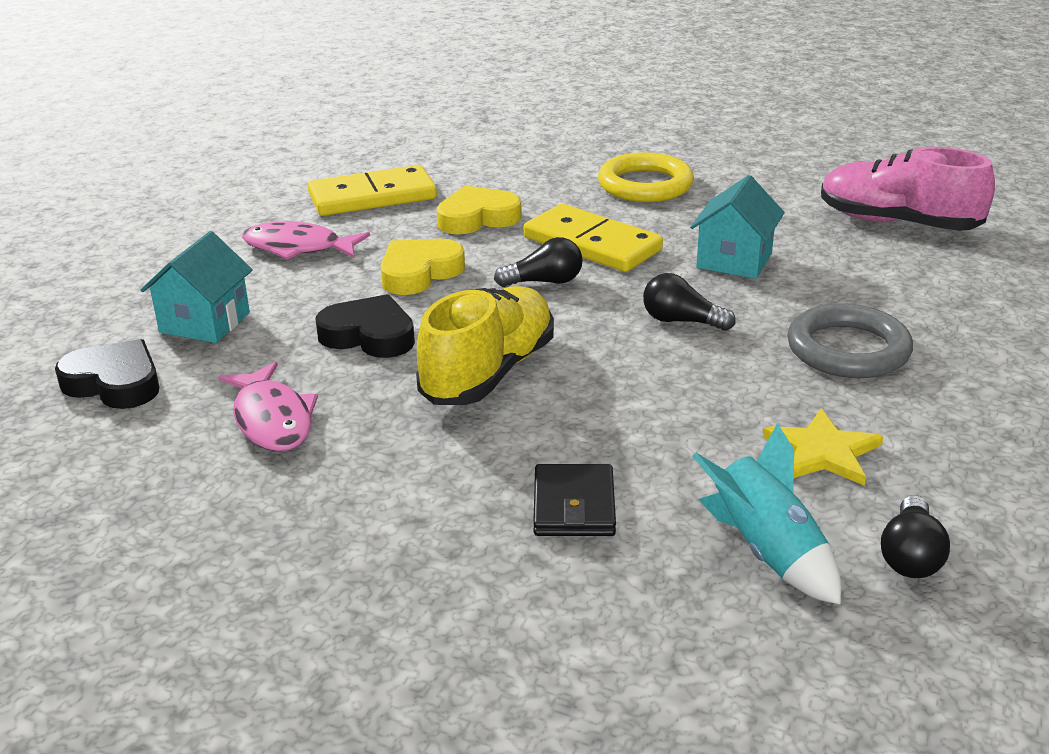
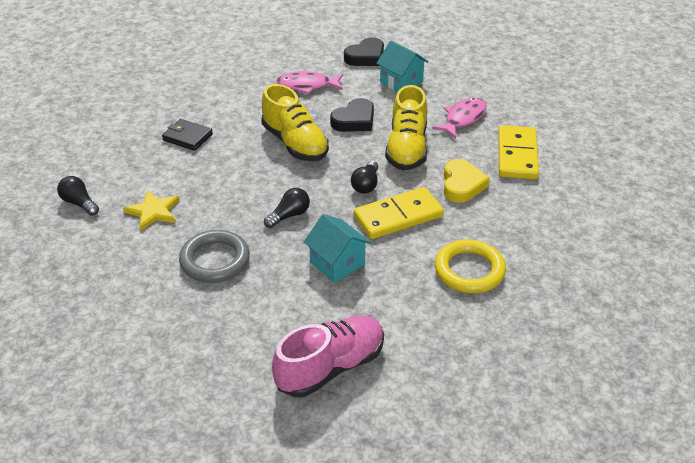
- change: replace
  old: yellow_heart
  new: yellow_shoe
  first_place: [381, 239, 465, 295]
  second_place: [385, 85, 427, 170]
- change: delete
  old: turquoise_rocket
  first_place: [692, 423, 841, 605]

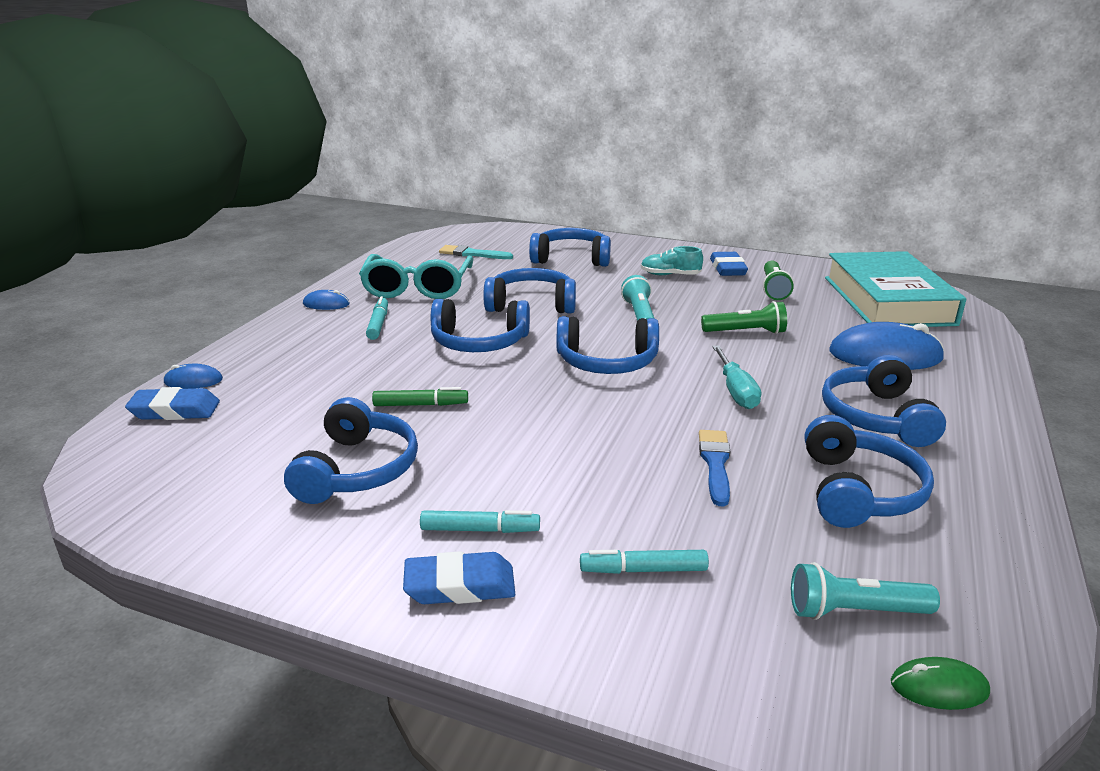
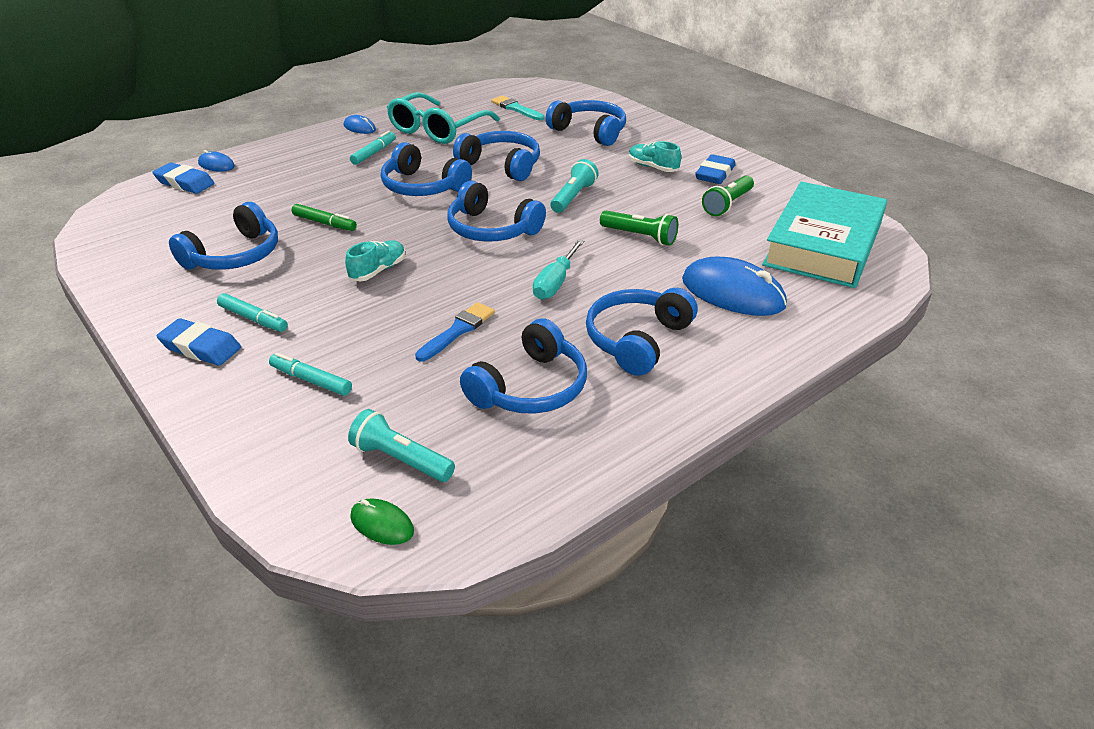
- change: insert
  new: turquoise_shoe
  second_place: [345, 240, 405, 281]

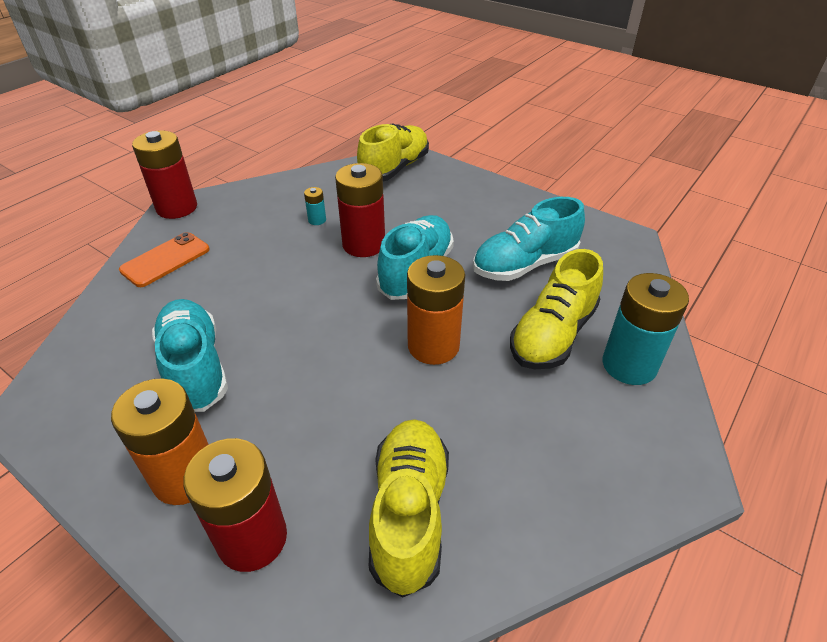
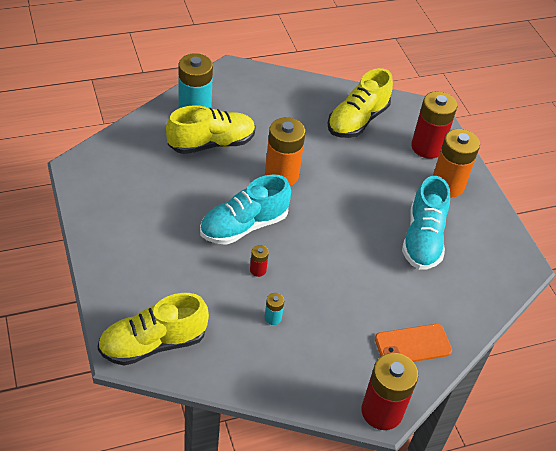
- change: resize
  old: red_battery
  first_place: [335, 163, 385, 257]
  second_place: [250, 245, 269, 277]
  factor: 0.44
- change: delete
  old: turquoise_shoe
  first_place: [473, 197, 585, 281]

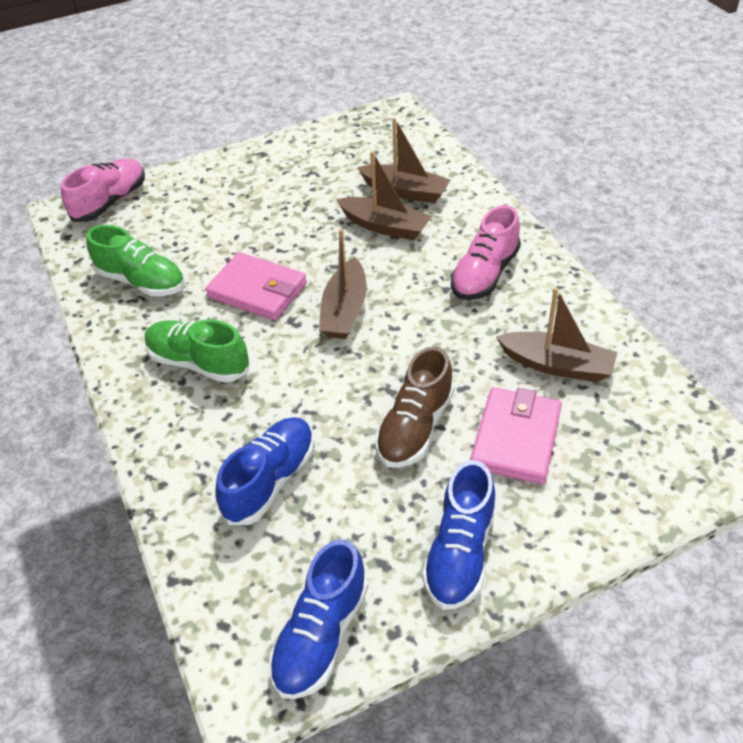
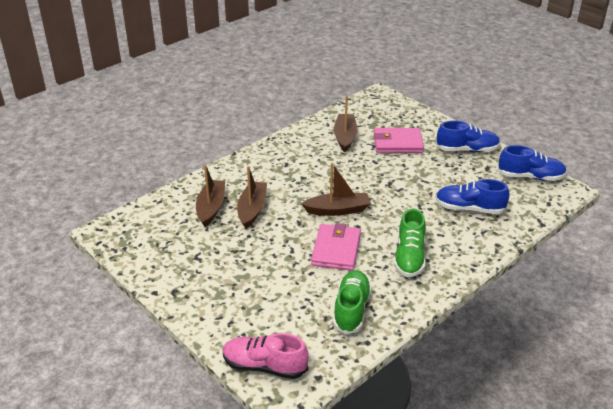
- change: delete
  old: brown_shoe
  first_place: [375, 346, 454, 468]
- change: delete
  old: pink_shoe
  first_place: [451, 205, 521, 300]

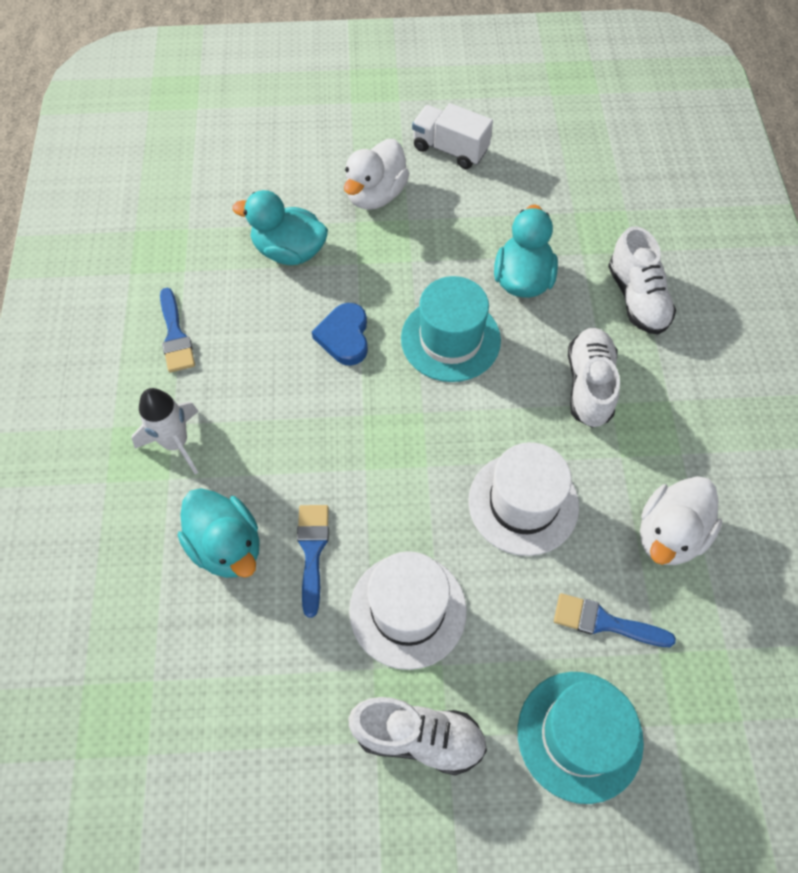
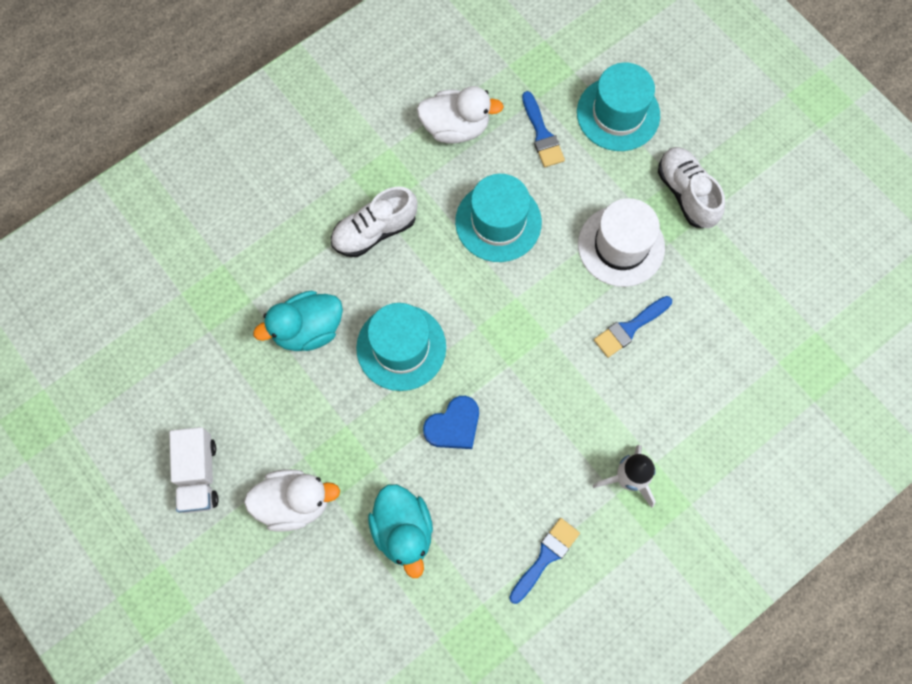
- change: recolor
  old: white_hat
  new: turquoise_hat
  first_place: [468, 442, 579, 556]
  second_place: [455, 174, 542, 262]
- change: delete
  old: turquoise_duck
  first_place: [178, 488, 260, 578]
- change: delete
  old: white_shoe
  first_place: [608, 226, 676, 334]

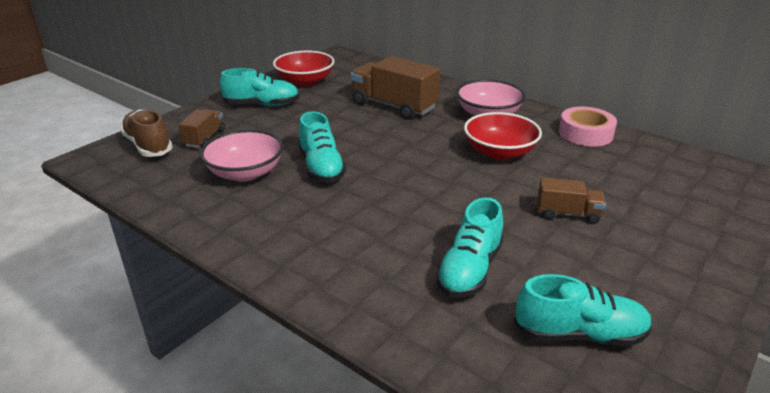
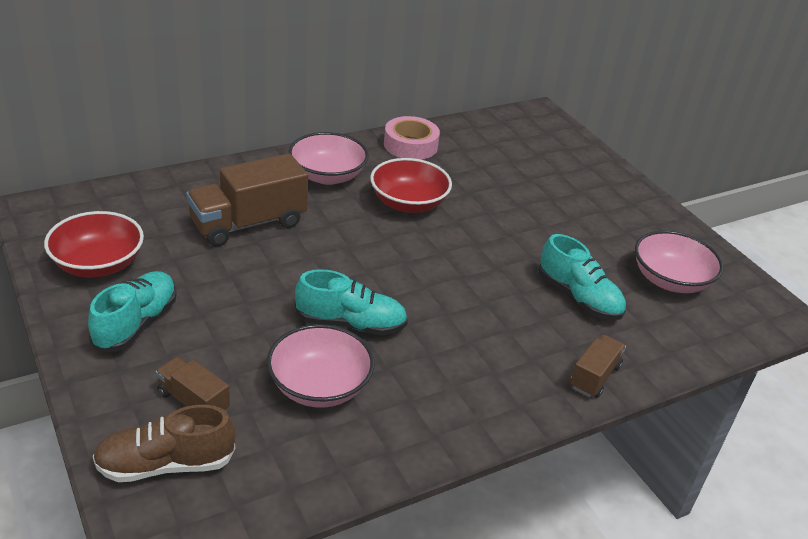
- change: move
  old: brown_truck
  first_place: [537, 177, 606, 224]
  second_place: [570, 335, 626, 398]
- change: replace
  old: turquoise_shoe
  new: pink_bowl
  first_place: [514, 274, 652, 346]
  second_place: [635, 231, 724, 293]

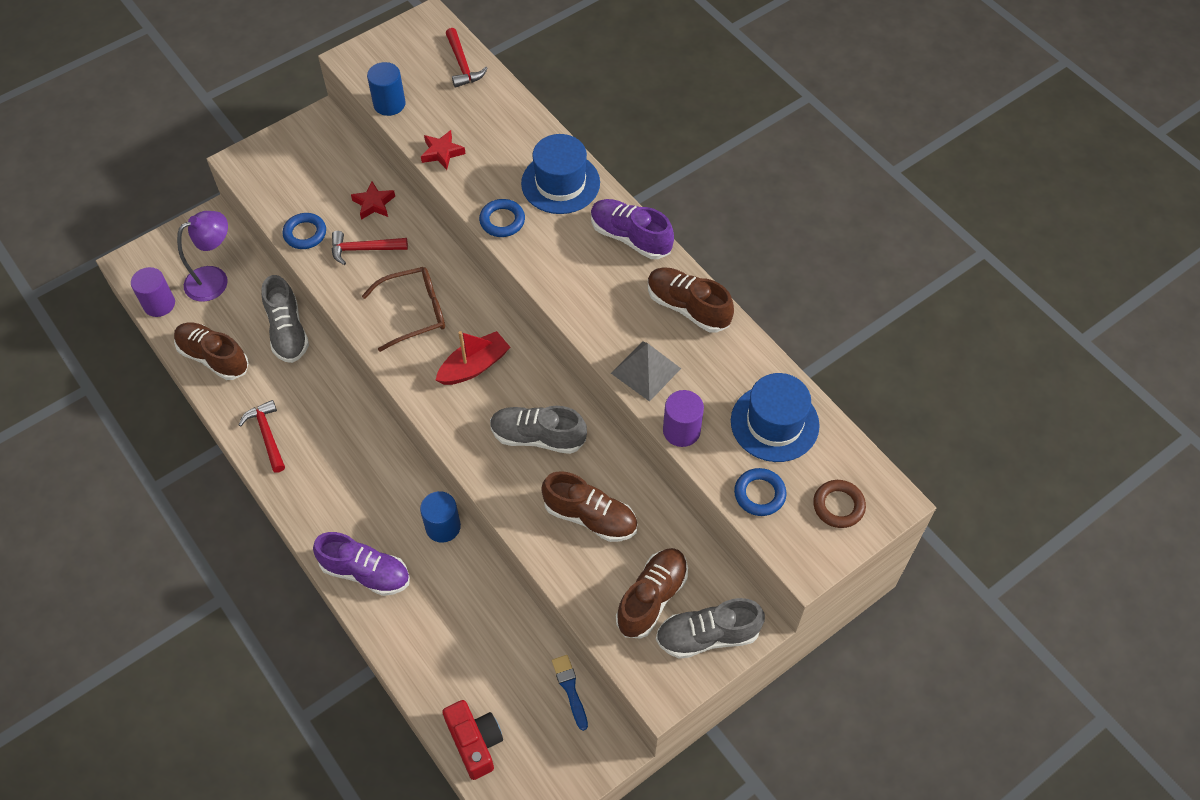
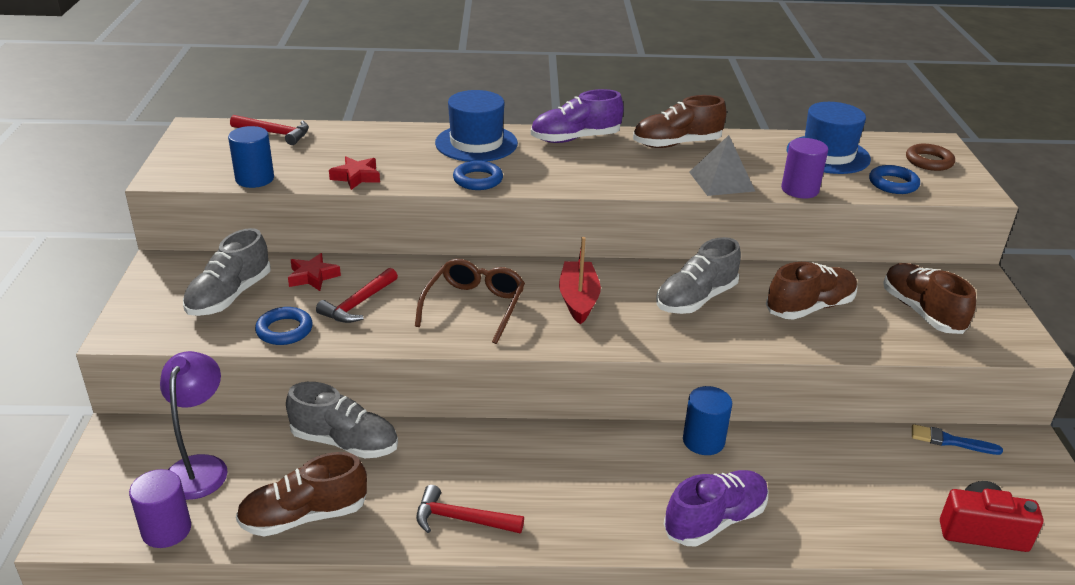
- change: move
  old: grey_shoe
  first_place: [656, 598, 765, 659]
  second_place: [183, 228, 271, 316]

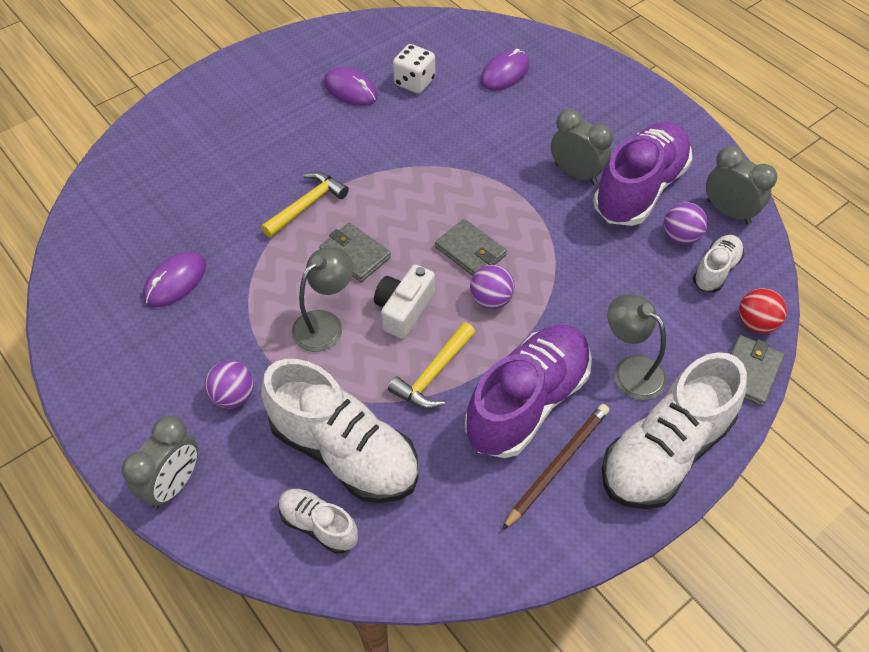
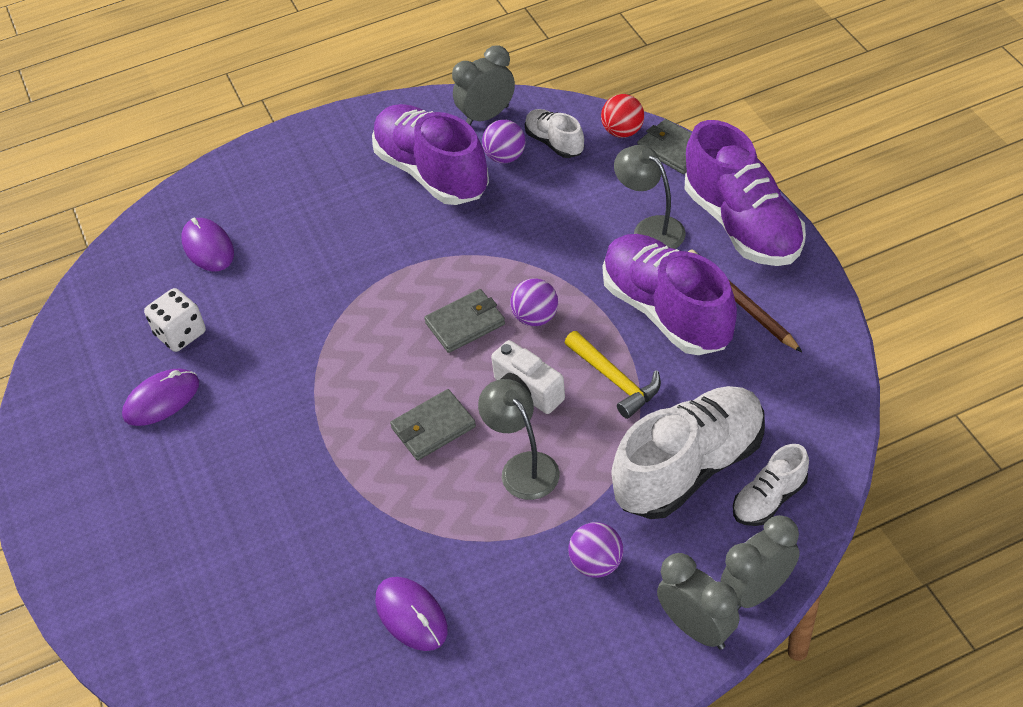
- change: rotate
  old: grey_lamp
  first_place: [607, 294, 667, 400]
  second_place: [614, 145, 686, 249]
  degrees: 75
- change: recolor
  old: white_shoe
  new: purple_shoe
  first_place: [602, 352, 747, 509]
  second_place: [685, 120, 806, 266]
- change: move
  old: grey_clock
  first_place: [551, 109, 613, 185]
  second_place: [721, 515, 800, 610]
- change: delete
  old: yellow_hammer
  first_place: [261, 172, 349, 238]

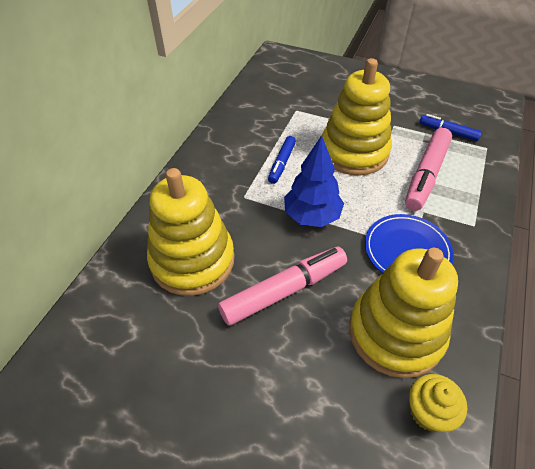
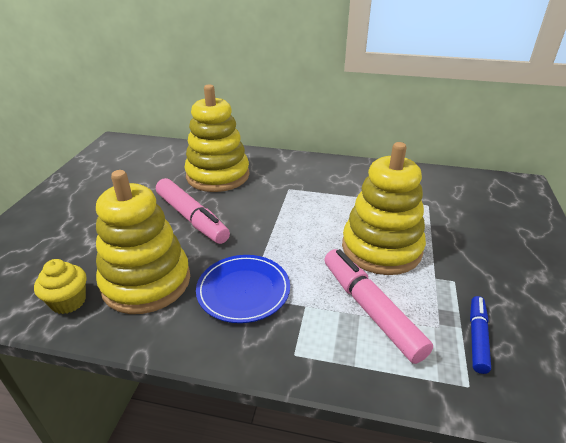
- change: rotate
  old: pink_marker
  first_place: [405, 128, 452, 211]
  second_place: [324, 249, 433, 364]
  degrees: 45
- change: delete
  old: blue_marker
  first_place: [268, 136, 296, 184]
- change: delete
  old: blue_tree
  first_place: [284, 135, 344, 227]

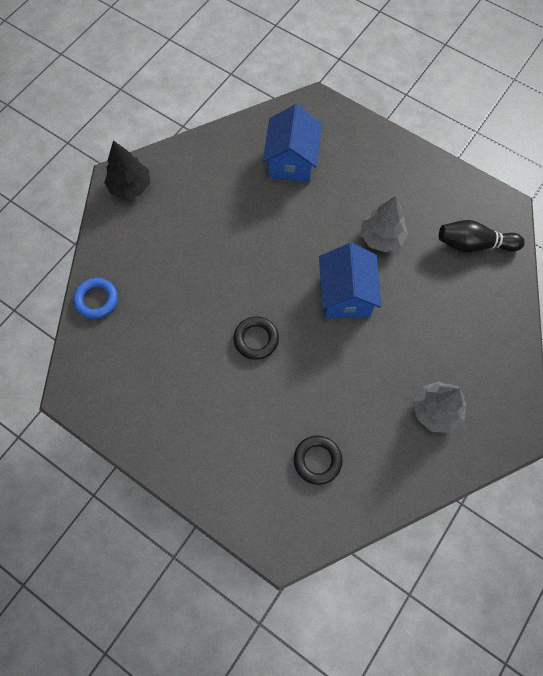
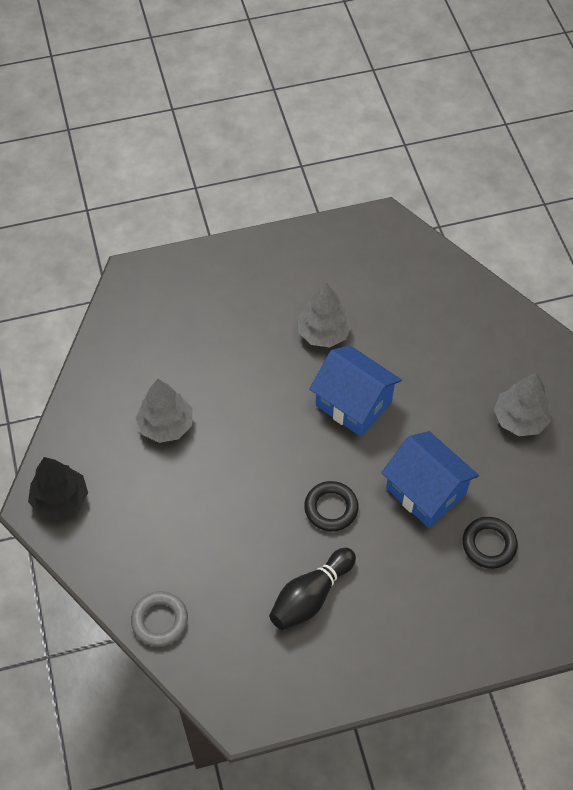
- change: recolor
  old: blue_ring
  new: grey_ring
  first_place: [73, 278, 118, 319]
  second_place: [131, 591, 188, 646]
- change: insert
  new: grey_tree
  second_place: [136, 379, 192, 443]
- change: move
  old: black_bowling_pin
  first_place: [439, 220, 525, 252]
  second_place: [269, 548, 356, 630]
- change: move
  old: blue_house
  first_place: [263, 104, 322, 182]
  second_place: [381, 431, 479, 528]

